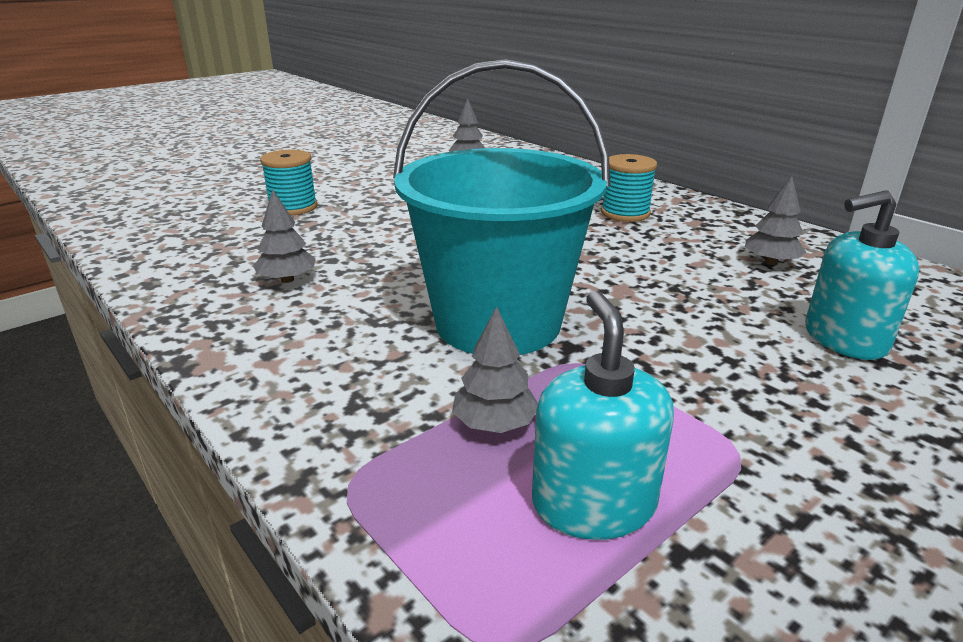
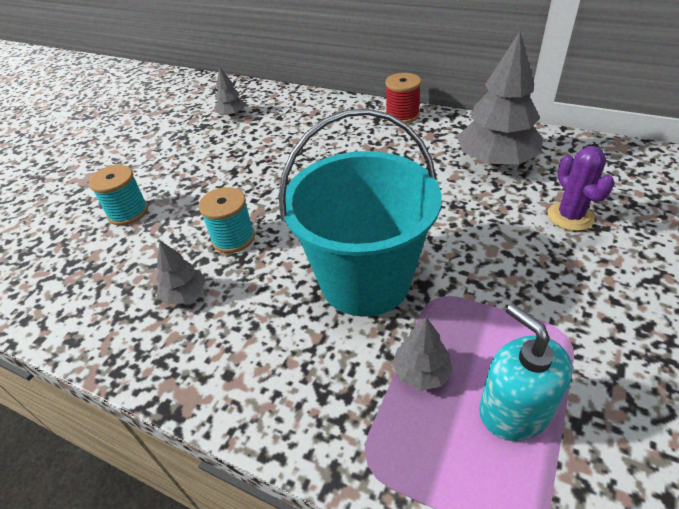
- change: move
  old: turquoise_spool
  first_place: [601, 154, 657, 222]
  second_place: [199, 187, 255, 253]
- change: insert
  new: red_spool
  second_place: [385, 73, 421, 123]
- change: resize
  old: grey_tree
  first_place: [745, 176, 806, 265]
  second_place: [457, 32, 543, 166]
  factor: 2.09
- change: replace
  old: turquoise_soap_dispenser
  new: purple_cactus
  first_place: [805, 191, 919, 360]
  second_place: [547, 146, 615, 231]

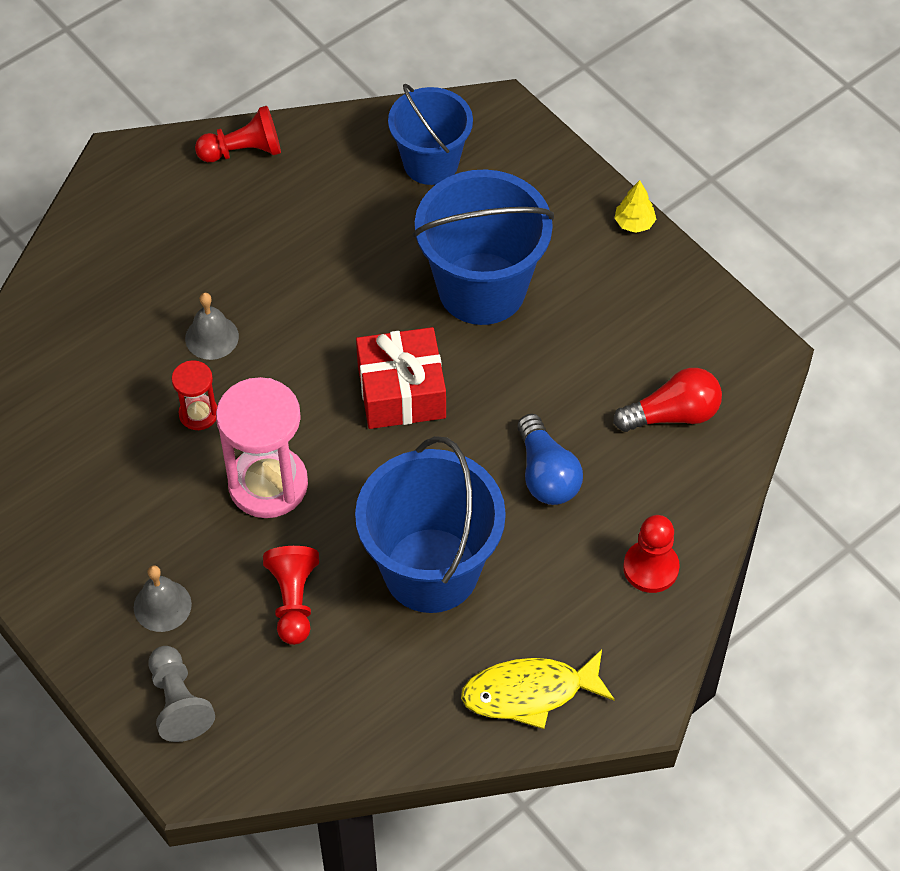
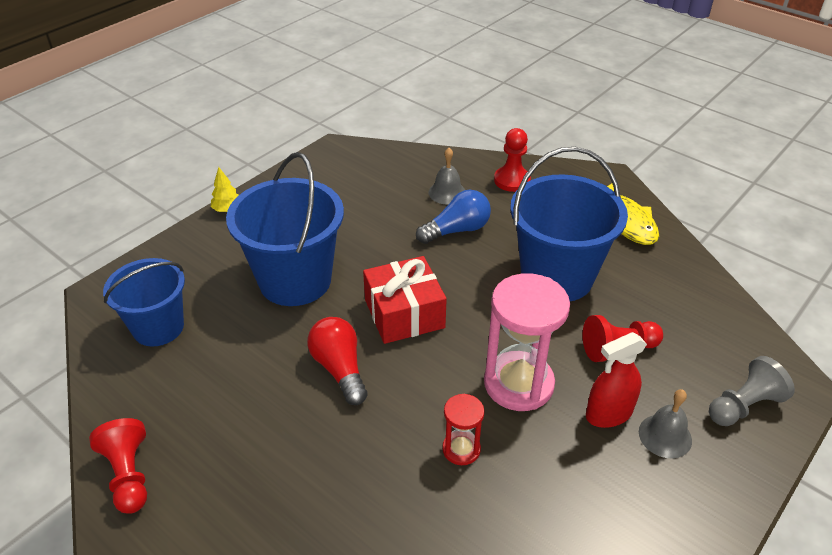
- change: move
  old: red_light_bulb
  first_place: [613, 368, 722, 432]
  second_place: [307, 317, 368, 405]
- change: move
  old: grey_bell
  first_place: [185, 293, 239, 360]
  second_place: [429, 148, 465, 205]
- change: insert
  new: red_spray_bottle
  second_place: [586, 332, 647, 428]

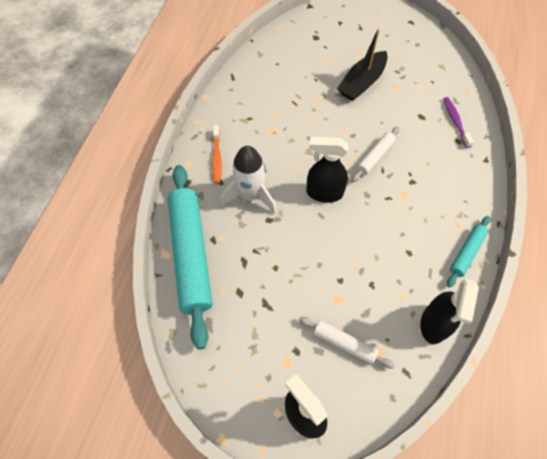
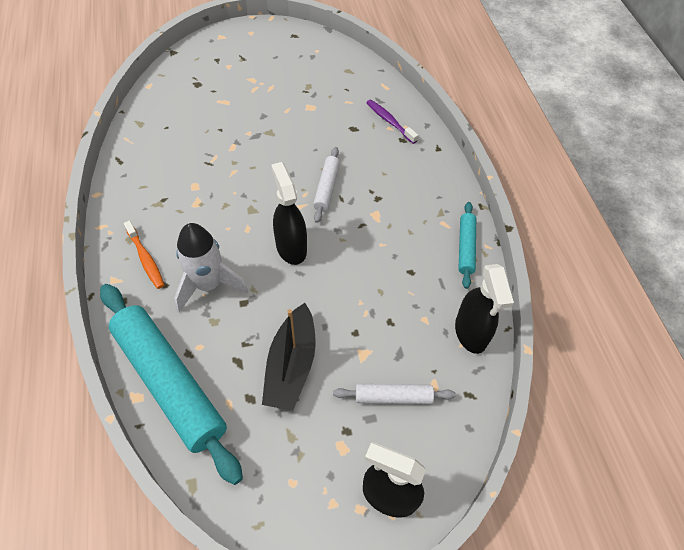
- change: move
  old: black_boat
  first_place: [337, 29, 388, 101]
  second_place: [262, 303, 316, 411]
- change: rotate
  old: black_spray_bottle
  first_place: [306, 137, 348, 203]
  second_place: [271, 162, 307, 265]
  degrees: 90

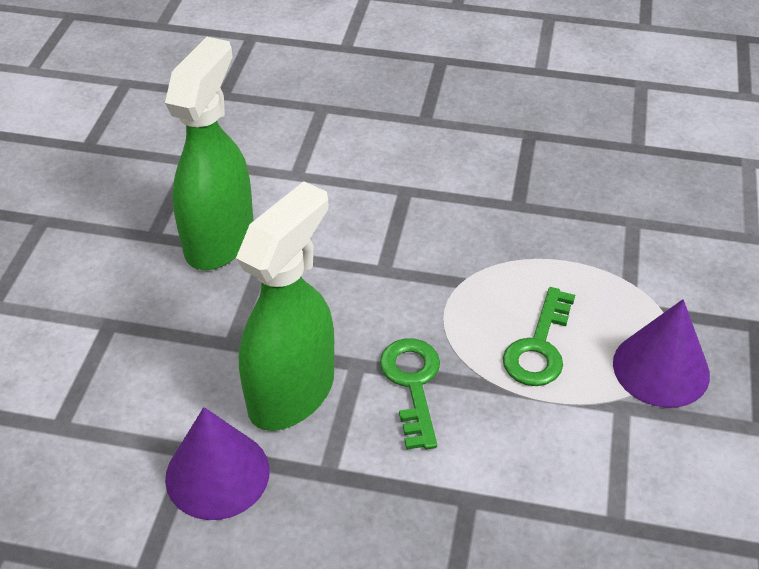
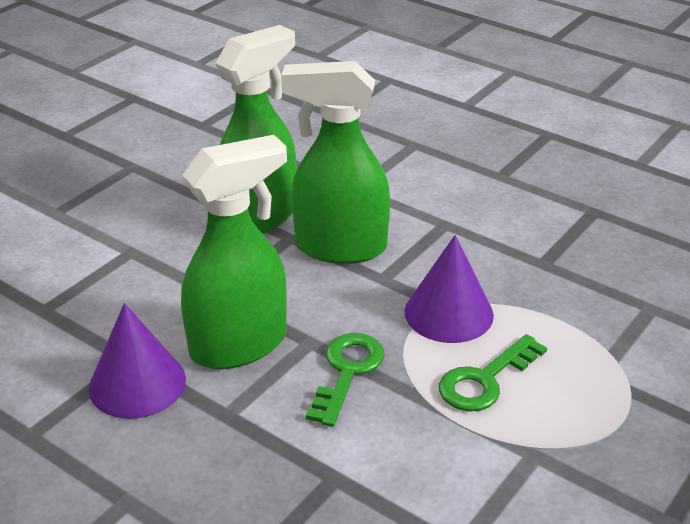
- change: insert
  new: green_spray_bottle
  second_place: [281, 61, 390, 264]
- change: move
  old: purple_cone
  first_place: [613, 299, 710, 408]
  second_place: [405, 235, 494, 343]

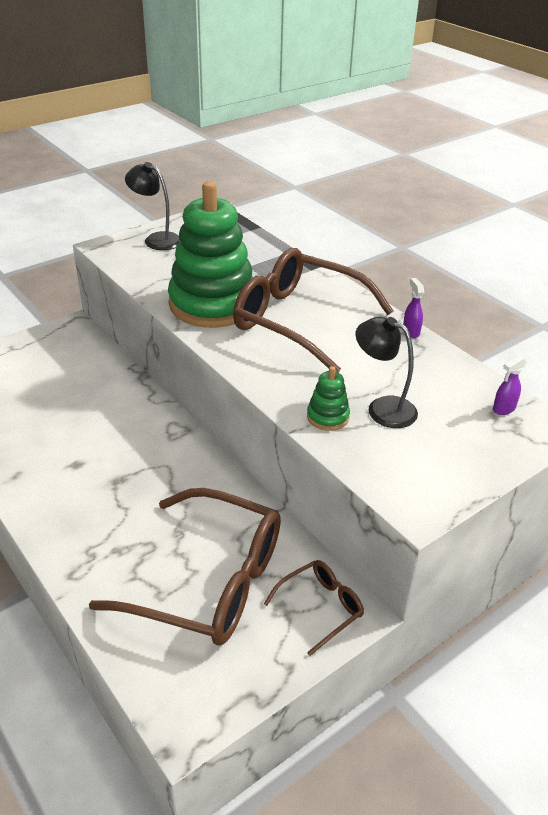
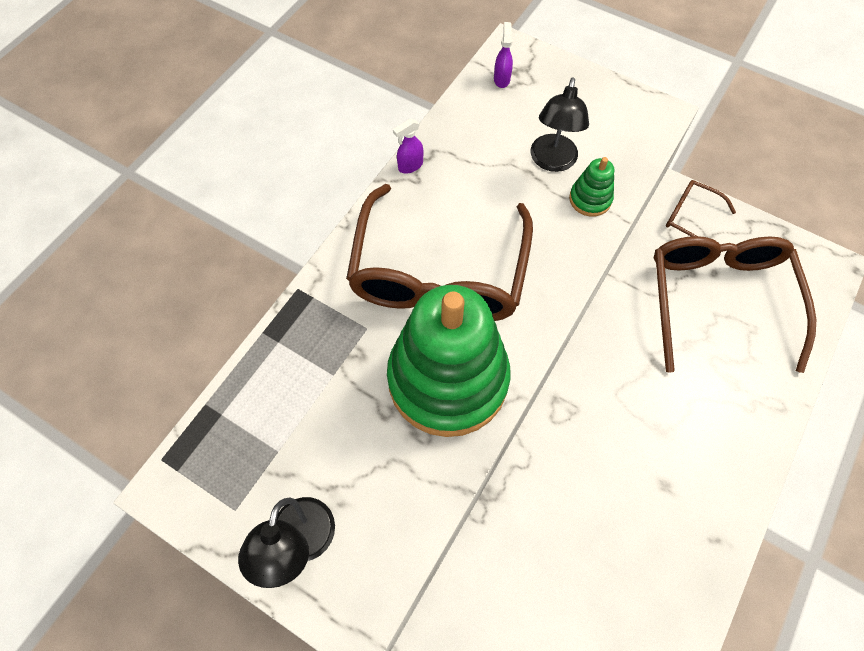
- change: rotate
  old: purple_spray_bottle
  first_place: [493, 356, 527, 415]
  second_place: [494, 22, 513, 88]
  degrees: -120

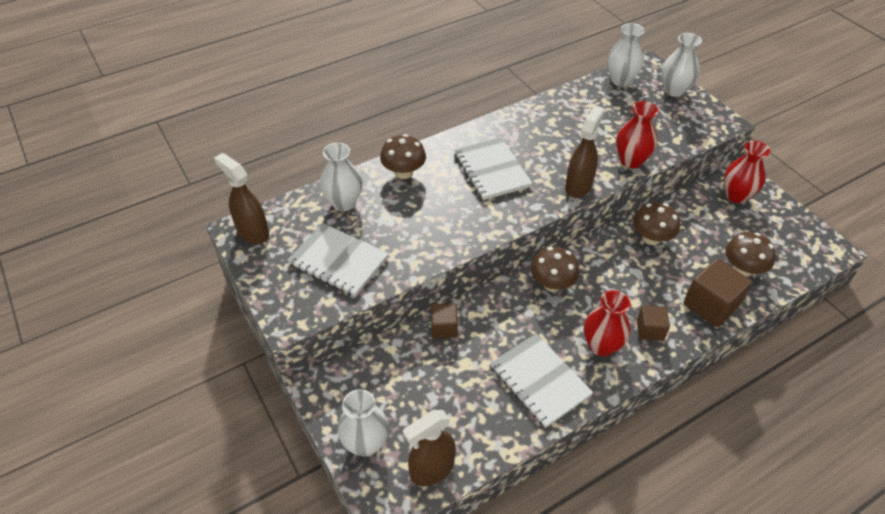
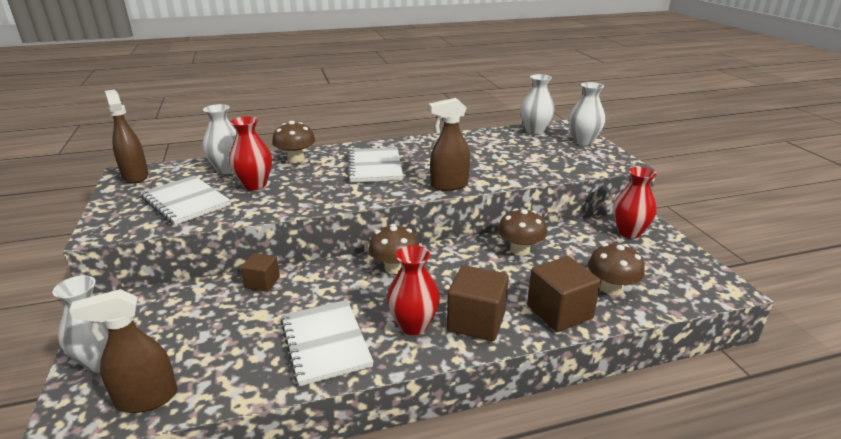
- change: move
  old: red_vase
  first_place: [616, 101, 658, 168]
  second_place: [229, 116, 272, 190]
- change: rotate
  old: brown_spray_bottle
  first_place: [565, 105, 605, 198]
  second_place: [429, 98, 470, 191]
  degrees: -150
- change: resize
  old: brown_cube
  first_place: [637, 305, 670, 341]
  second_place: [447, 265, 509, 341]
  factor: 1.69

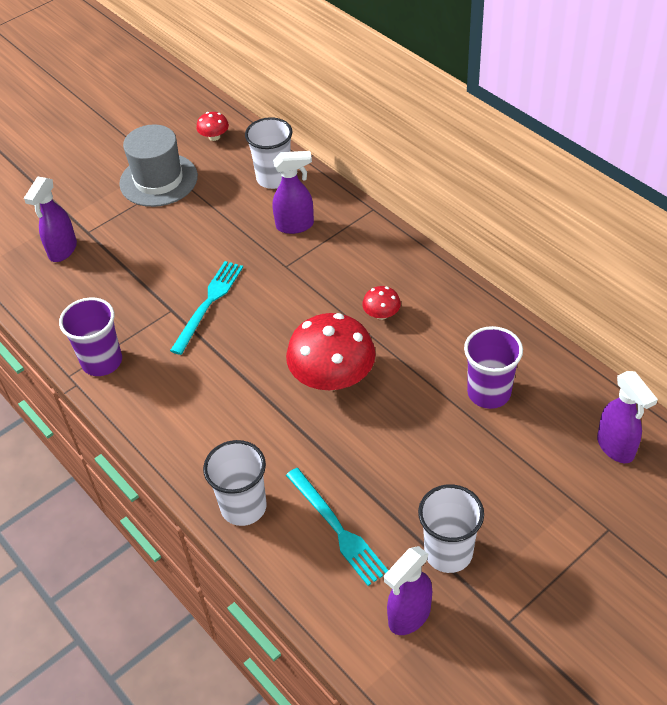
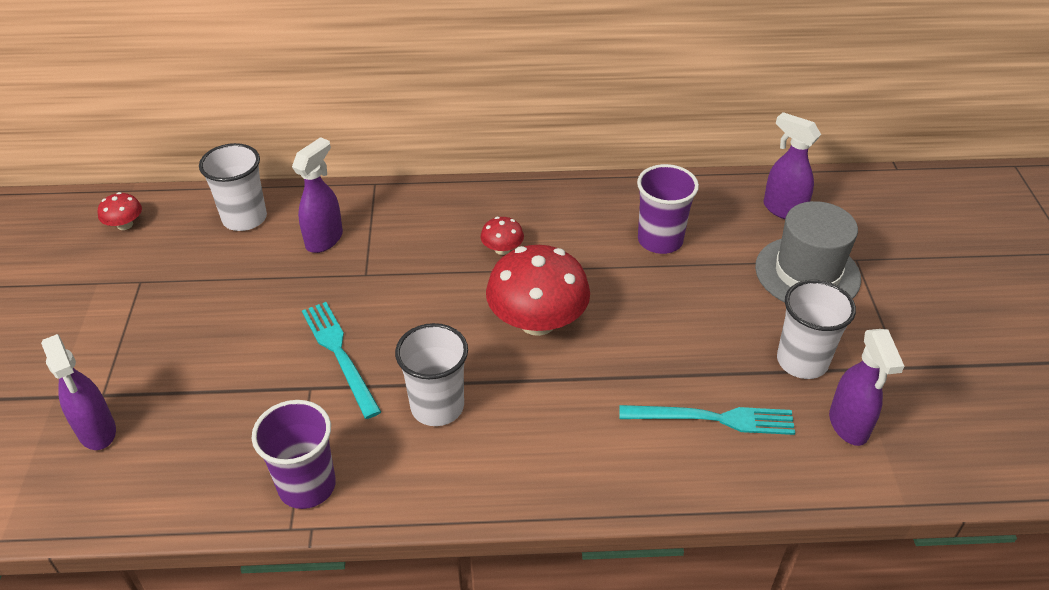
- change: move
  old: white_cup
  first_place: [203, 440, 267, 526]
  second_place: [395, 323, 468, 426]
- change: move
  old: grey_hat
  first_place: [119, 124, 198, 207]
  second_place: [755, 201, 861, 302]
- change: rotate
  old: purple_spray_bottle
  first_place: [597, 371, 658, 463]
  second_place: [764, 112, 821, 219]
  degrees: -150

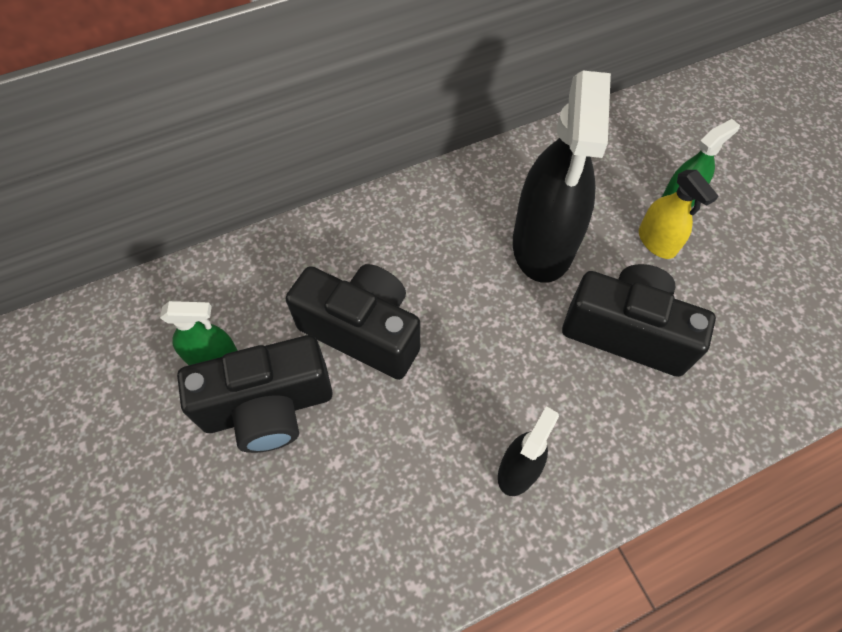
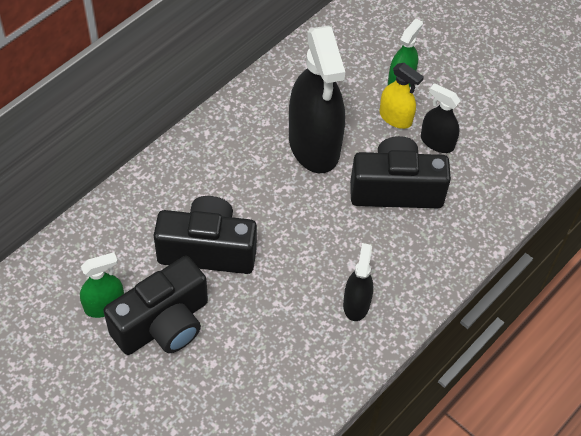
- change: insert
  new: black_spray_bottle
  second_place: [421, 83, 460, 153]

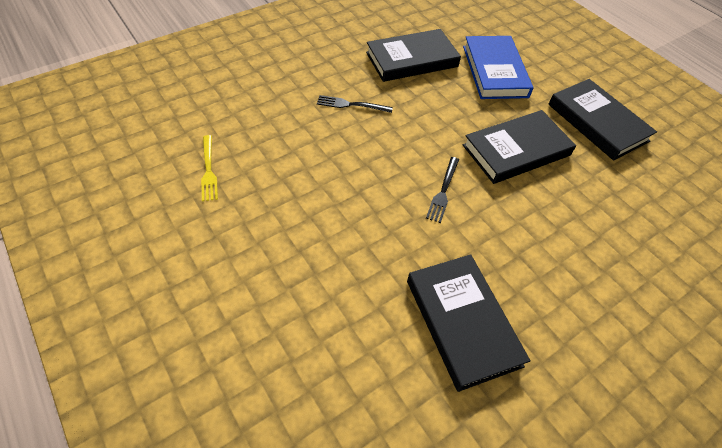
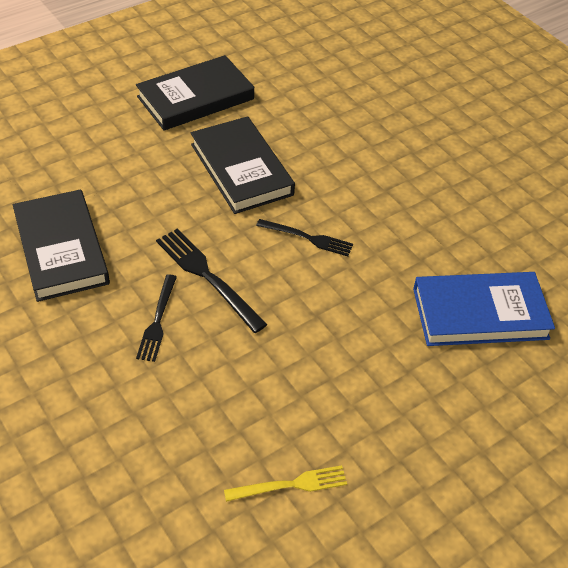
- change: insert
  new: black_fork
  second_place: [156, 228, 268, 333]
- change: move
  old: blue_book
  first_place: [463, 36, 534, 99]
  second_place: [413, 272, 555, 346]
- change: delete
  old: black_book
  first_place: [407, 255, 530, 392]

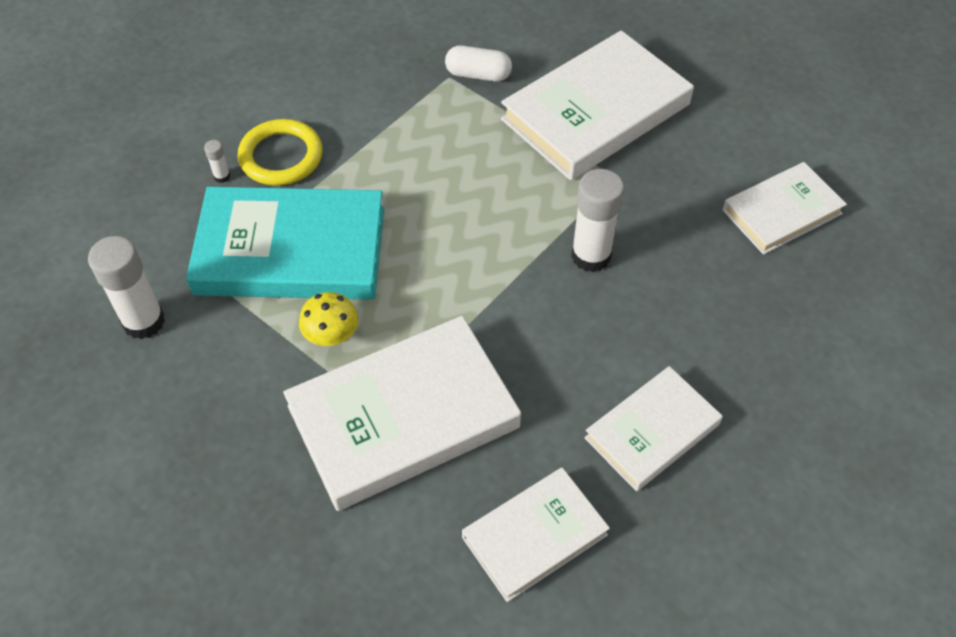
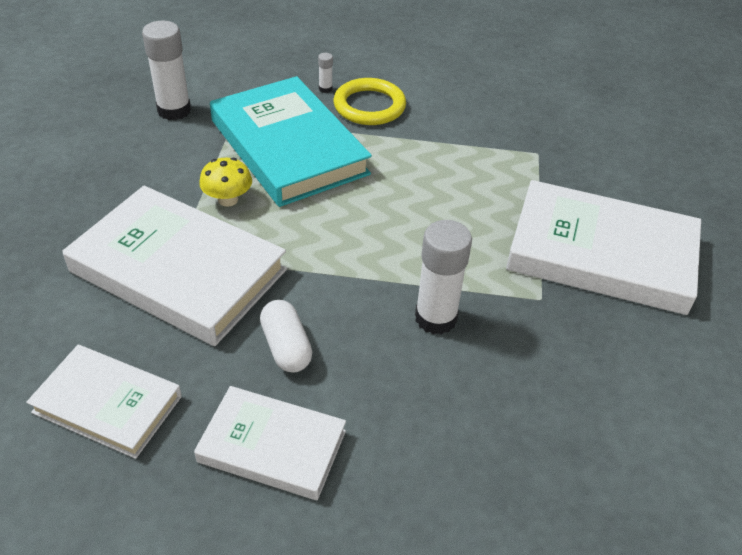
- change: move
  old: white_capsule
  first_place: [445, 45, 512, 82]
  second_place: [260, 300, 312, 372]
- change: delete
  old: white_book
  first_place: [722, 162, 847, 255]

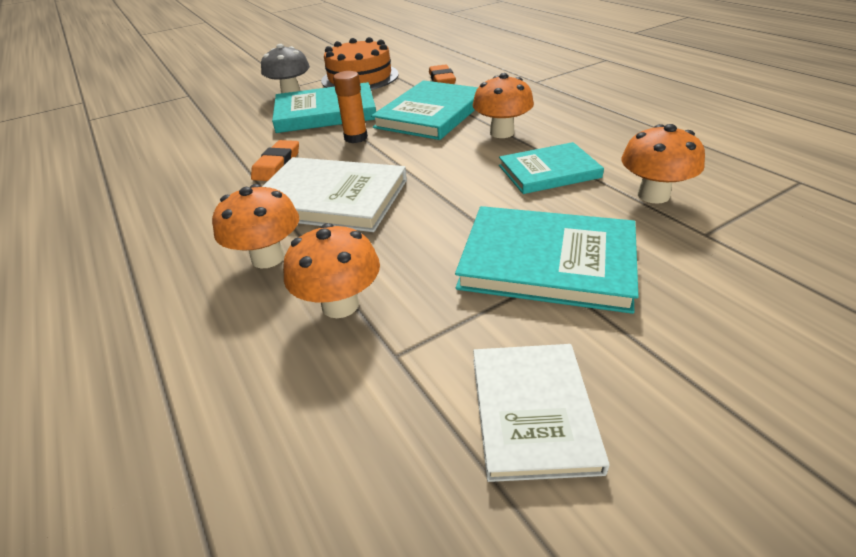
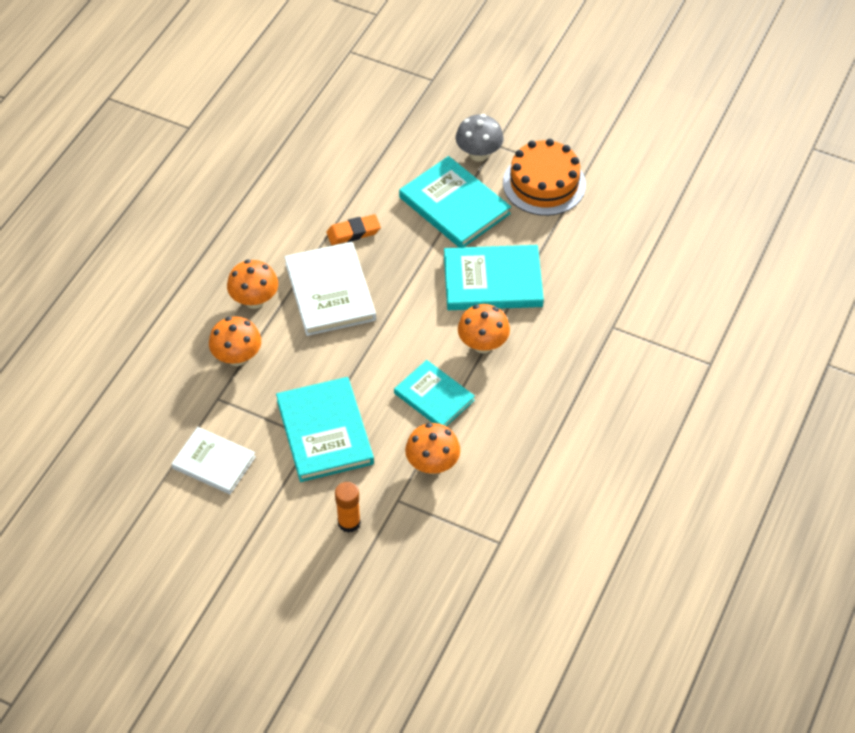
- change: rotate
  old: white_book
  first_place: [473, 344, 610, 482]
  second_place: [172, 427, 256, 494]
  degrees: 60
- change: move
  old: orange_glue_stick
  first_place: [333, 71, 368, 143]
  second_place: [335, 482, 361, 533]
- change: delete
  old: orange_eraser
  first_place: [429, 65, 456, 84]

